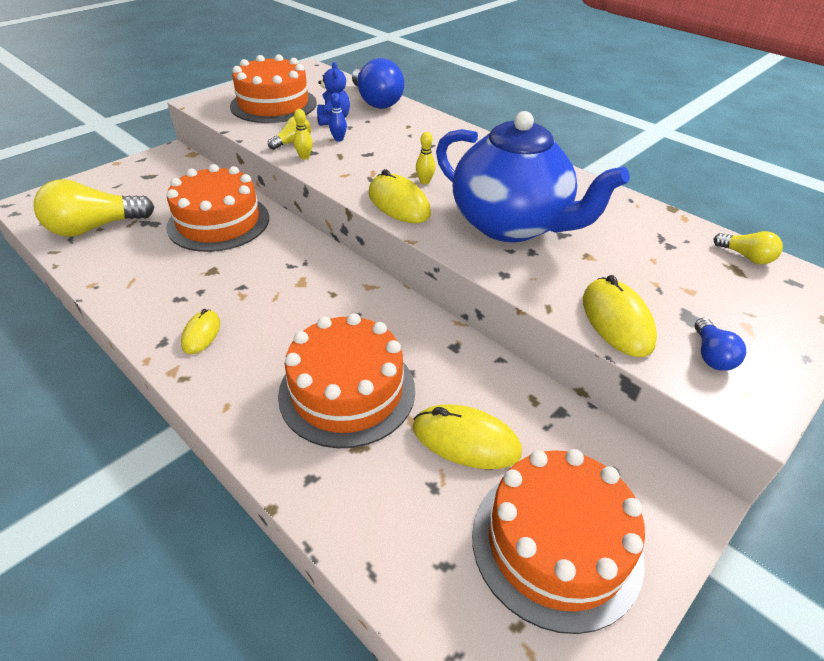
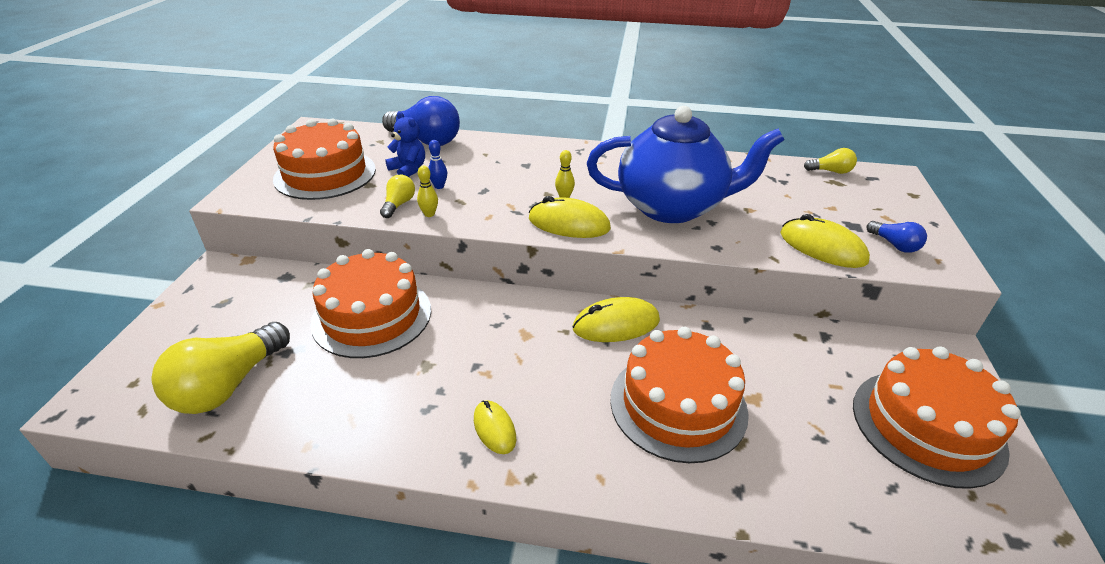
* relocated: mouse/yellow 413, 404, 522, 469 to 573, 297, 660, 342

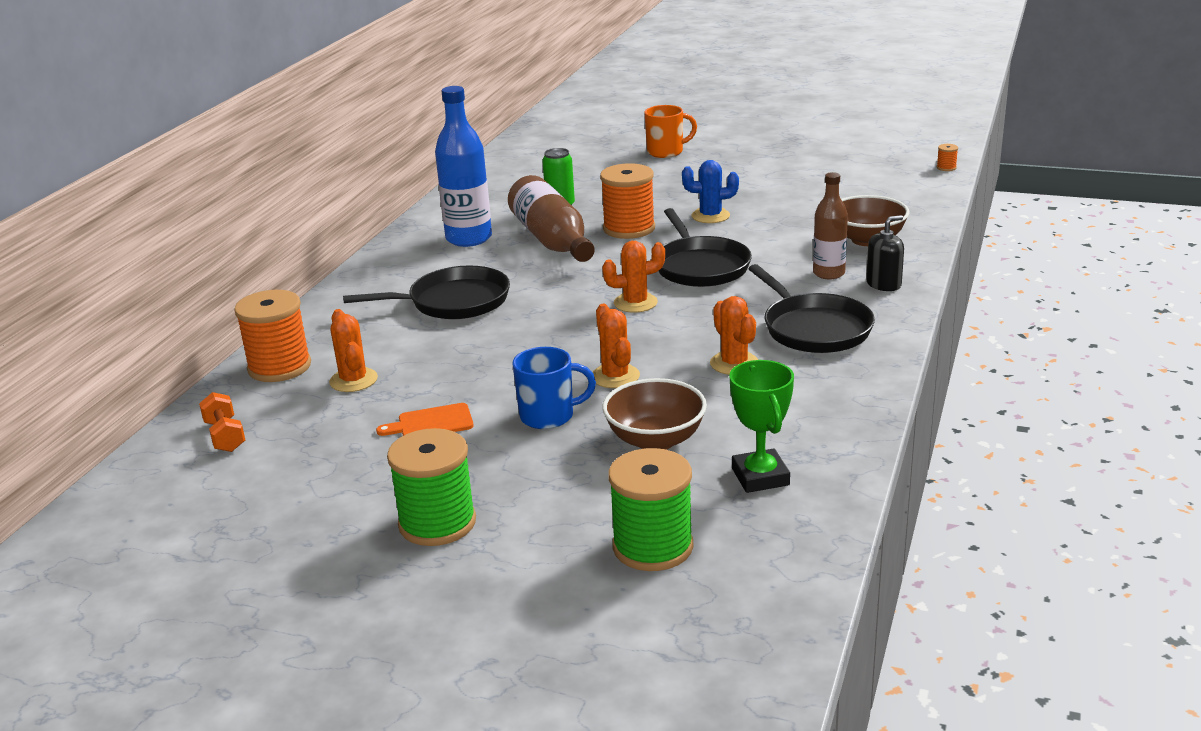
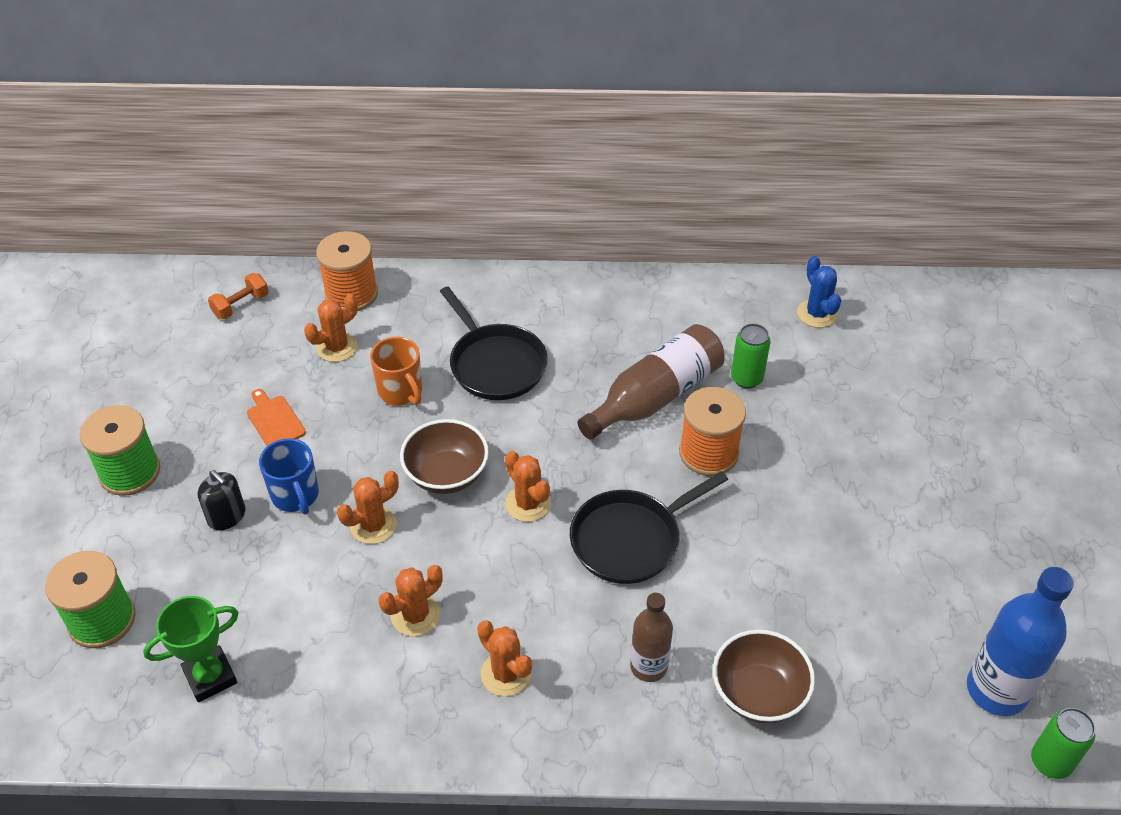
* relocated: bottle/blue 435, 86, 492, 247 to 967, 567, 1074, 716
* relocated: bowl/brown 603, 378, 707, 450 to 400, 419, 489, 494
* relocated: mug/orange 644, 105, 697, 158 to 370, 337, 422, 406
* relocated: cactus/blue 682, 160, 739, 223 to 797, 256, 841, 328
* relocated: soap dispenser/black 866, 215, 904, 291 to 198, 470, 245, 531
* exchanged: pan/black 748, 264, 875, 353 to cactus/orange 477, 620, 532, 696
* exchanged: spool/orange 937, 144, 958, 171 to can/green 1031, 708, 1096, 779

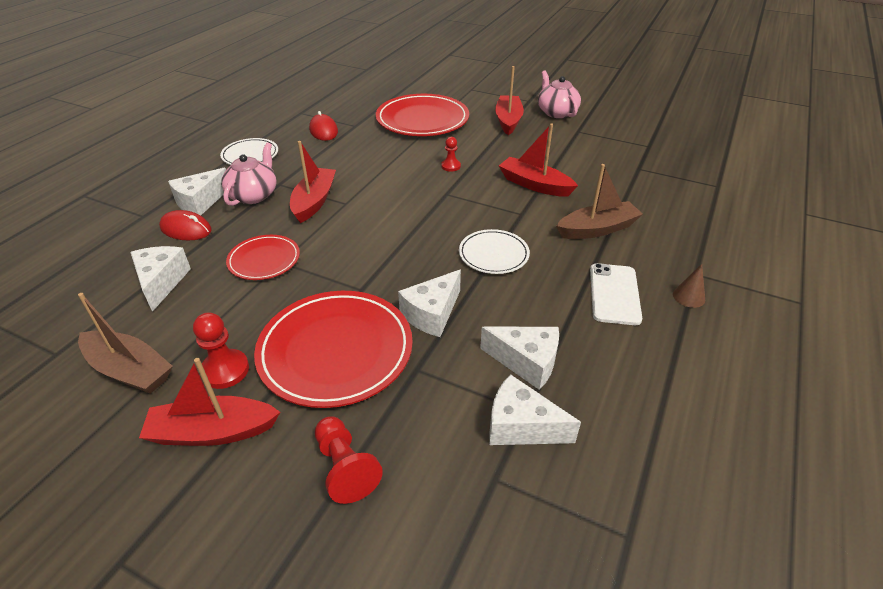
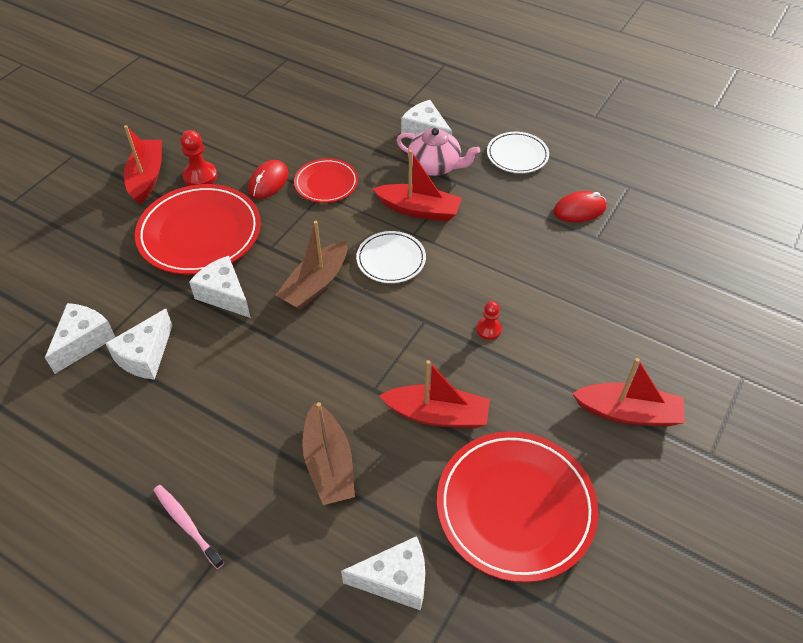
* missing: pawn/red 315, 416, 383, 504
* missing: teapot/pink 538, 71, 581, 118
* missing: phone/white 590, 263, 642, 325
* relocated: boat/brown 78, 293, 173, 394 to 276, 221, 347, 310
* relocated: cheese/white 130, 246, 191, 312 to 341, 536, 425, 610
* relocated: mouse/red 159, 210, 212, 240 to 248, 160, 288, 199
* relocated: plate/red 376, 94, 469, 136 to 437, 431, 598, 582
* relocated: plate/white 459, 229, 530, 274 to 356, 231, 426, 283
* exchanged: cone/brown 673, 264, 705, 308 to toothbrush/pink 153, 485, 224, 569
* spun: boat/red 499, 123, 578, 197 = 379, 360, 490, 428 60 degrees clockwise

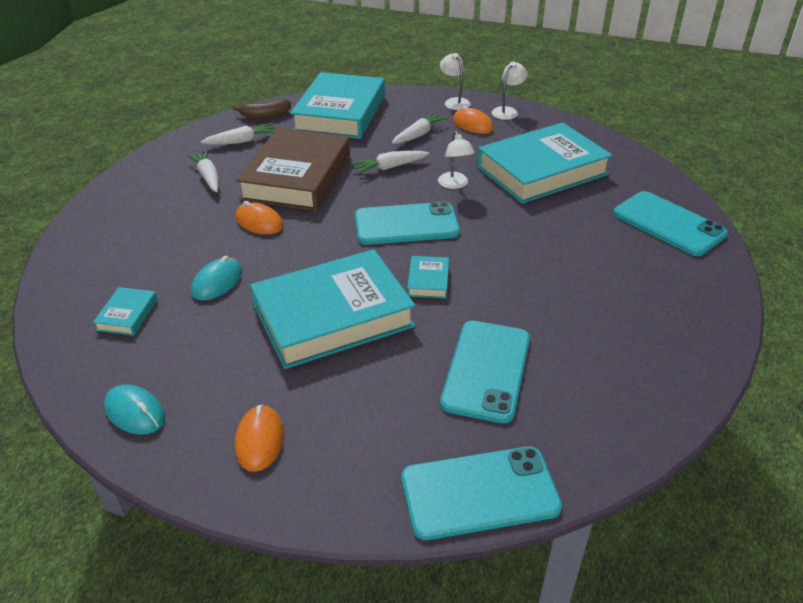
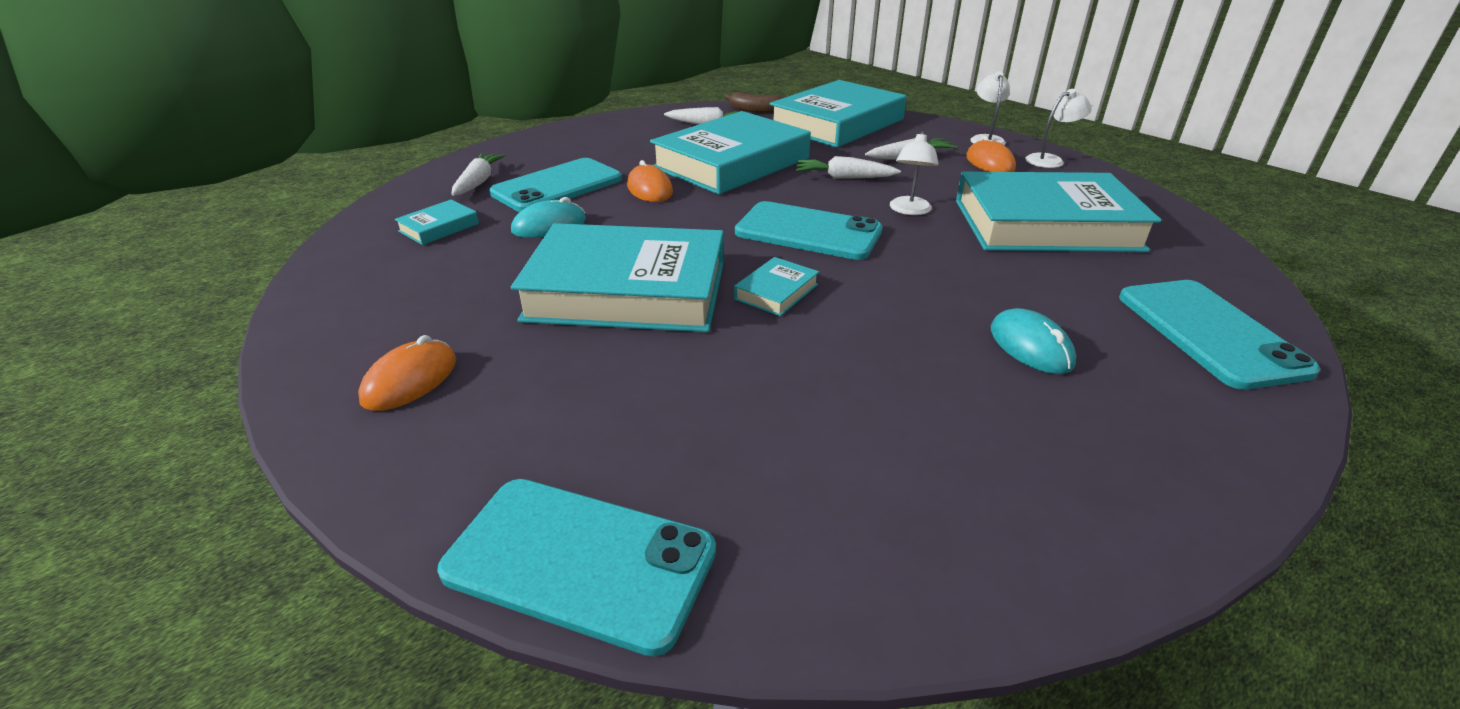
* relocated: mouse/turquoise 104, 385, 165, 435 to 991, 308, 1076, 374
* relocated: carrot/white 187, 151, 219, 192 to 451, 154, 506, 196
* relocated: phone/turquoise 440, 321, 530, 423 to 489, 158, 622, 212
* colour: book/brown 236, 128, 350, 211 to book/turquoise 650, 111, 811, 194

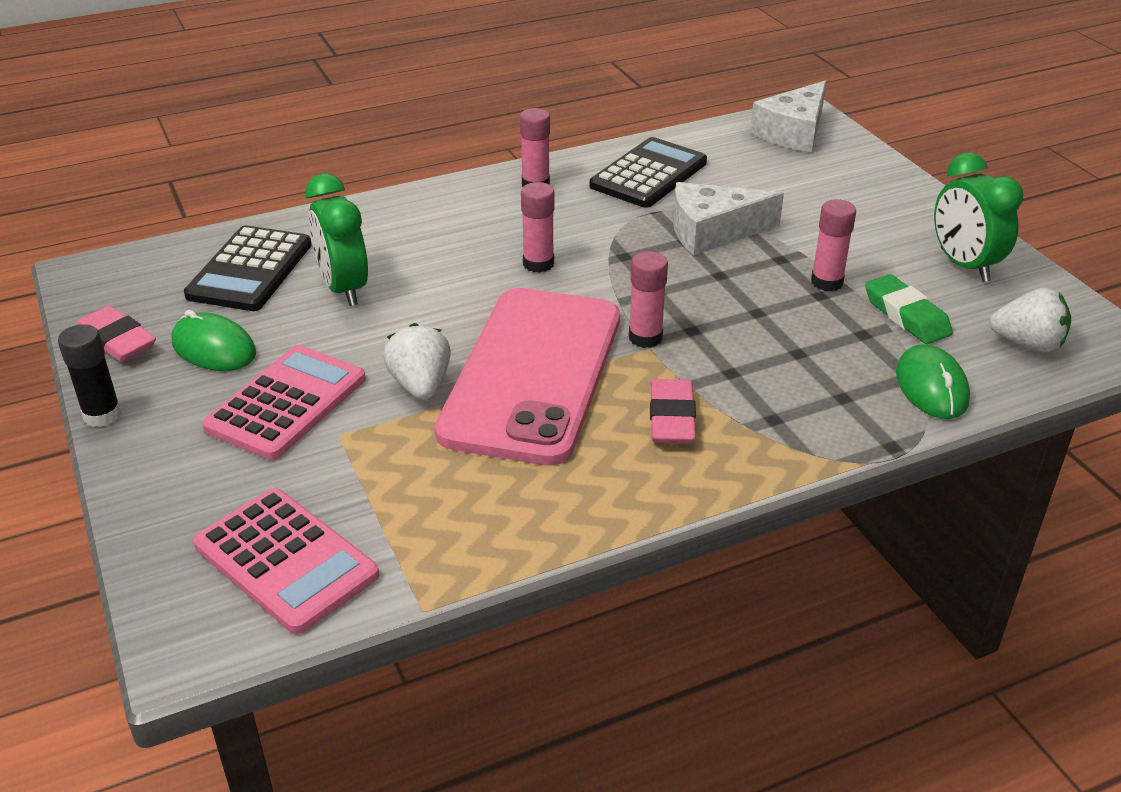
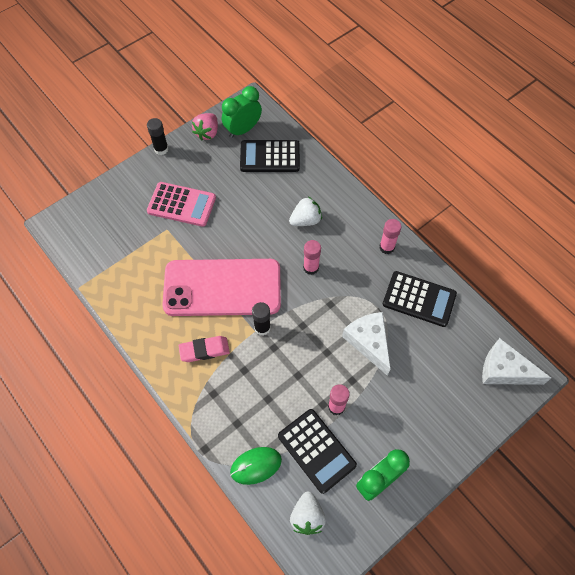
* missing: mouse/green 172, 310, 256, 371
* missing: calculator/pink 193, 488, 379, 634
* relocated: clock/green 306, 174, 368, 306 to 222, 86, 262, 138
* relocated: strawberry/white 383, 323, 451, 400 to 289, 197, 322, 226
* exchanged: eraser/pink 76, 306, 156, 362 to strawberry/pink 192, 113, 218, 140
* exchanged: eraser/green 865, 274, 953, 344 to calculator/black 278, 409, 357, 494
* colour: glue stick/pink 629, 251, 668, 348 to glue stick/black 252, 302, 271, 336

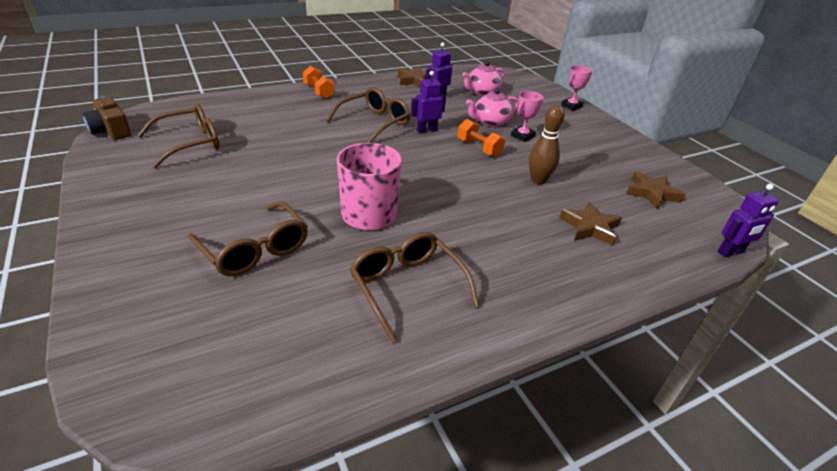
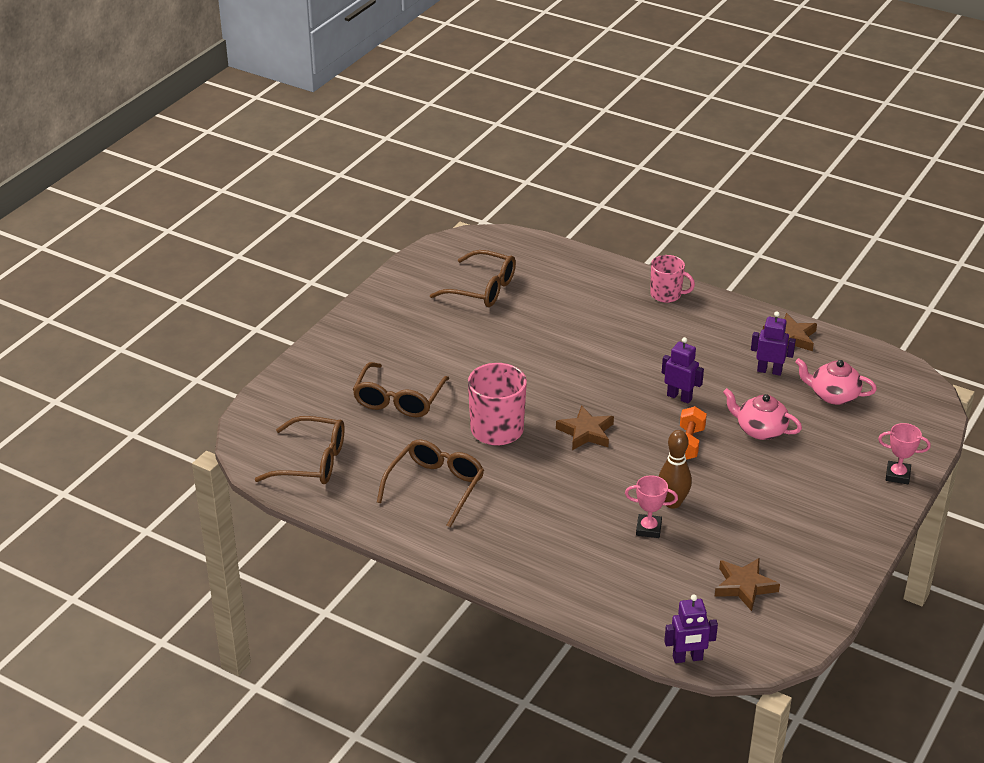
* missing: camera/brown 82, 96, 131, 140
* relocated: glasses/brown 326, 87, 411, 143 to 255, 416, 345, 484
* relocated: trophy/pink 511, 91, 544, 142 to 625, 475, 678, 538
* relocated: star/brown 559, 201, 622, 246 to 556, 405, 614, 450
* exchanged: dumbbell/orange 303, 66, 335, 99 to mug/pink 650, 255, 695, 303
* spun: robot/purple 718, 184, 779, 257 = 664, 595, 718, 663 45 degrees counterclockwise

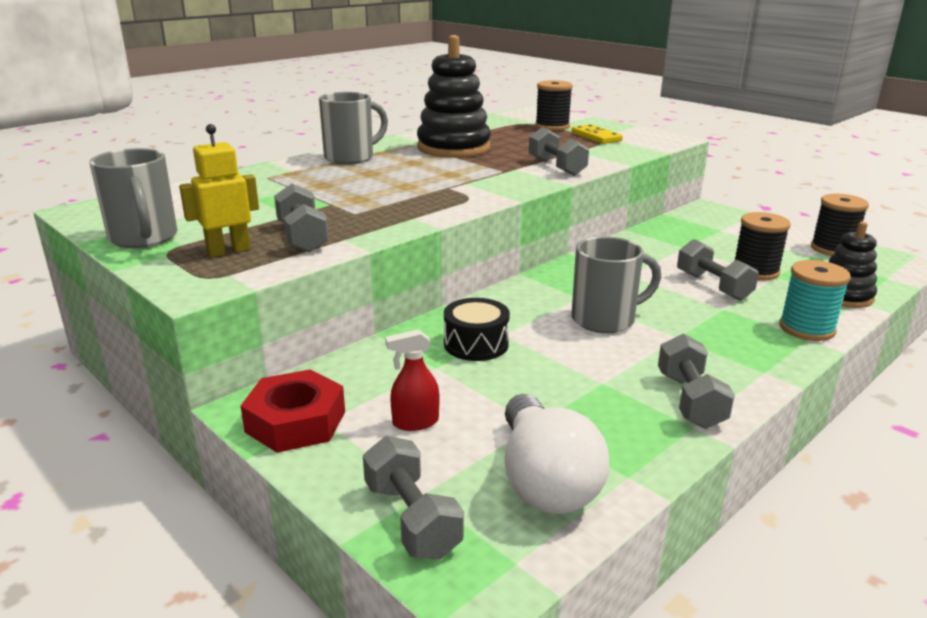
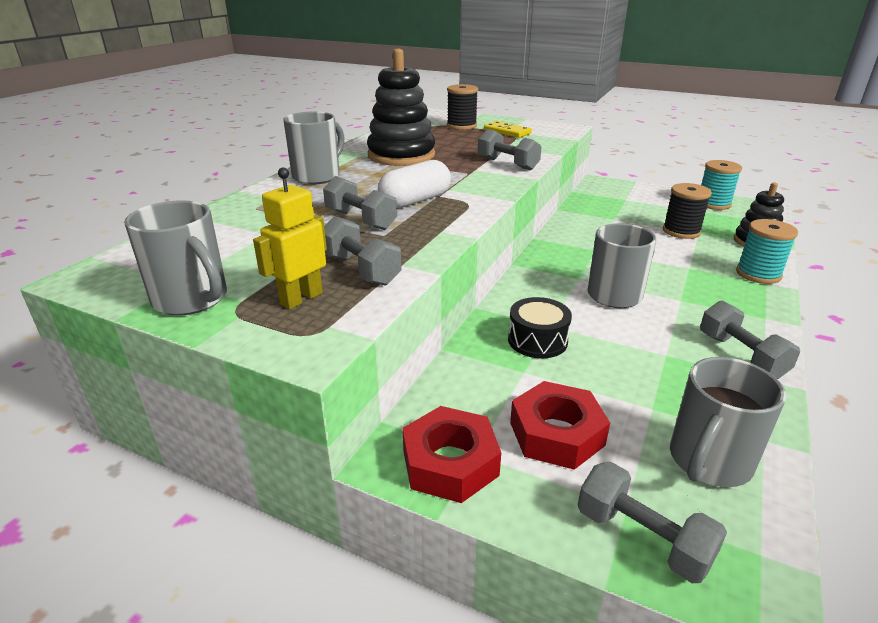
* appeared: capsule/white 378, 160, 451, 209
* relocated: dumbbell/grey 677, 239, 759, 301 to 323, 176, 397, 230
* exchanged: spray bottle/red 385, 329, 439, 431 to nut/red 510, 381, 610, 470
* exchanged: light bulb/white 505, 394, 610, 514 to mug/grey 670, 357, 786, 487
* colour: spool/black 811, 194, 869, 256 to spool/turquoise 701, 160, 742, 210

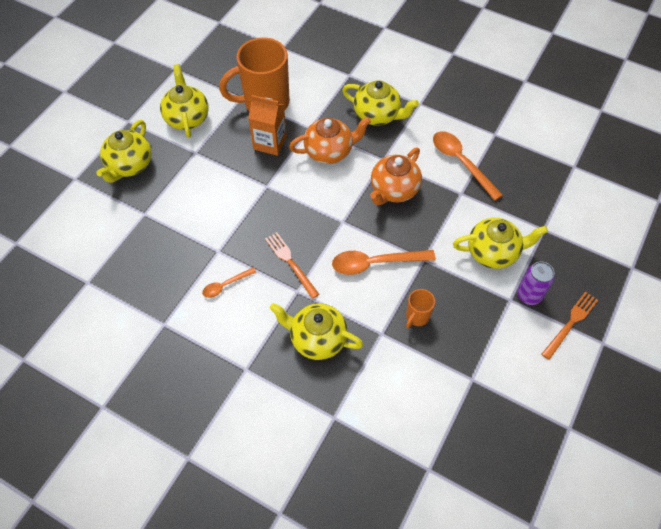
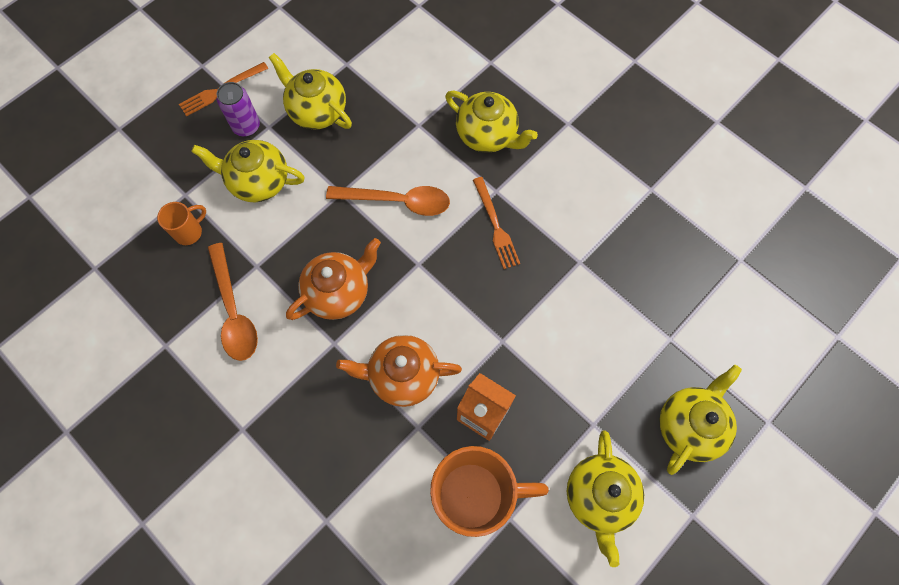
* missing: spoon/orange 202, 267, 256, 298
* relocated: teapot/yellow 342, 80, 419, 126 to 269, 53, 352, 130
* relocated: mug/orange 406, 289, 435, 328 to 157, 202, 206, 245

